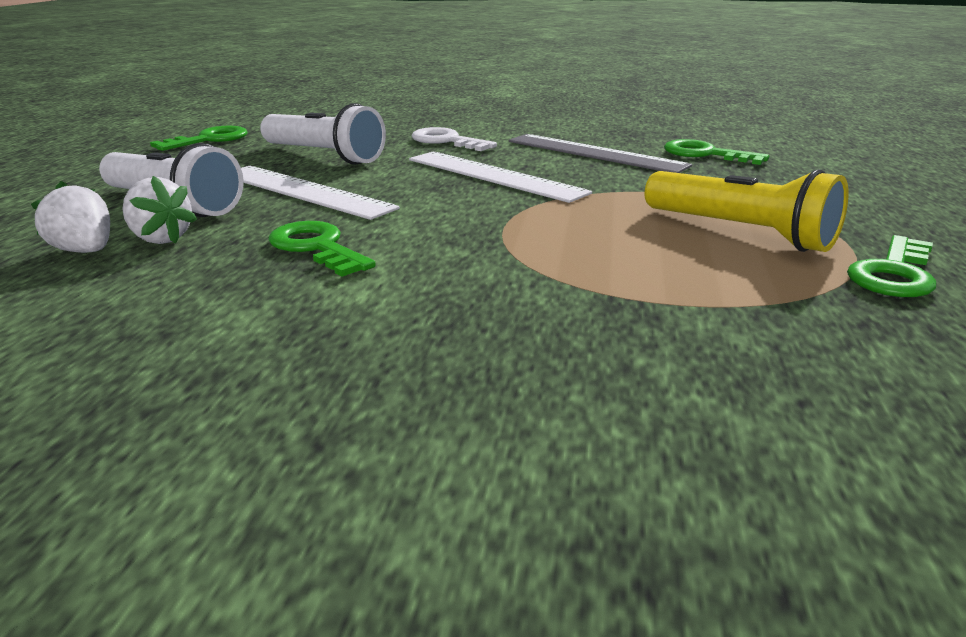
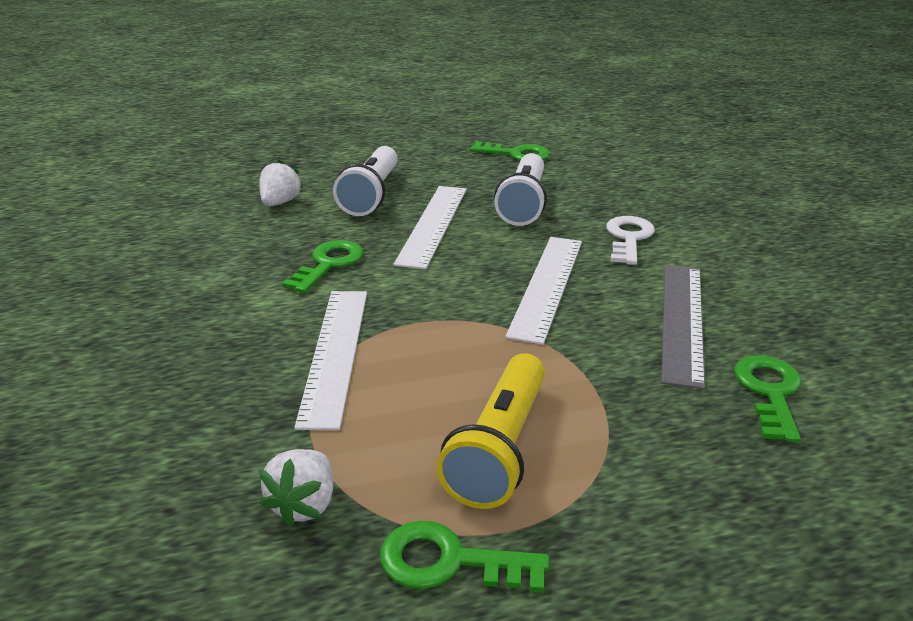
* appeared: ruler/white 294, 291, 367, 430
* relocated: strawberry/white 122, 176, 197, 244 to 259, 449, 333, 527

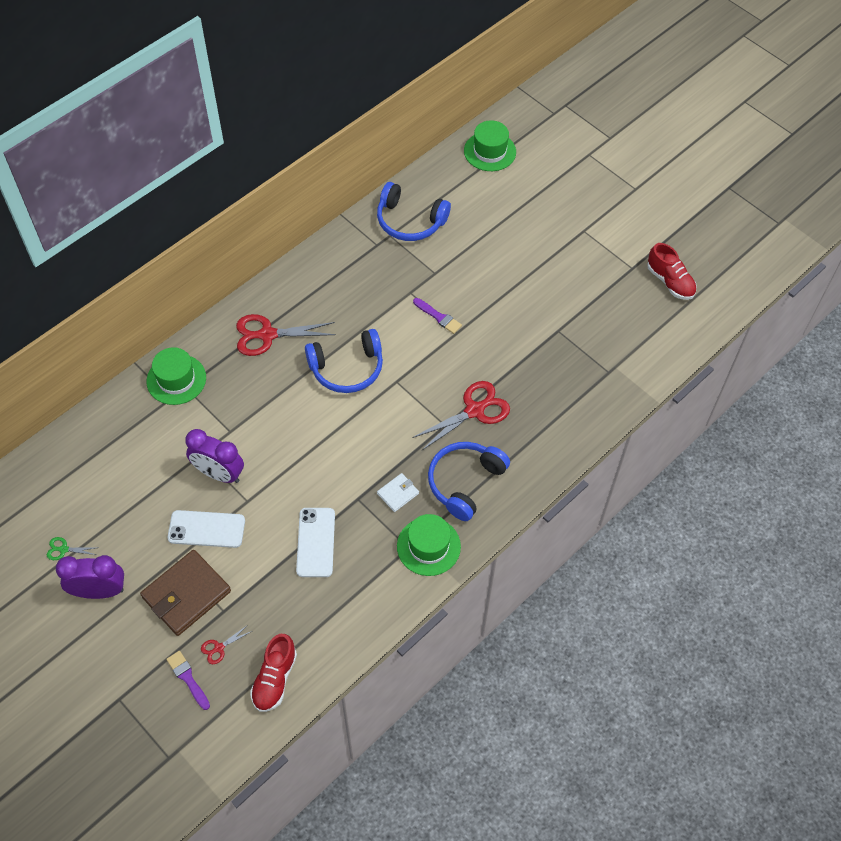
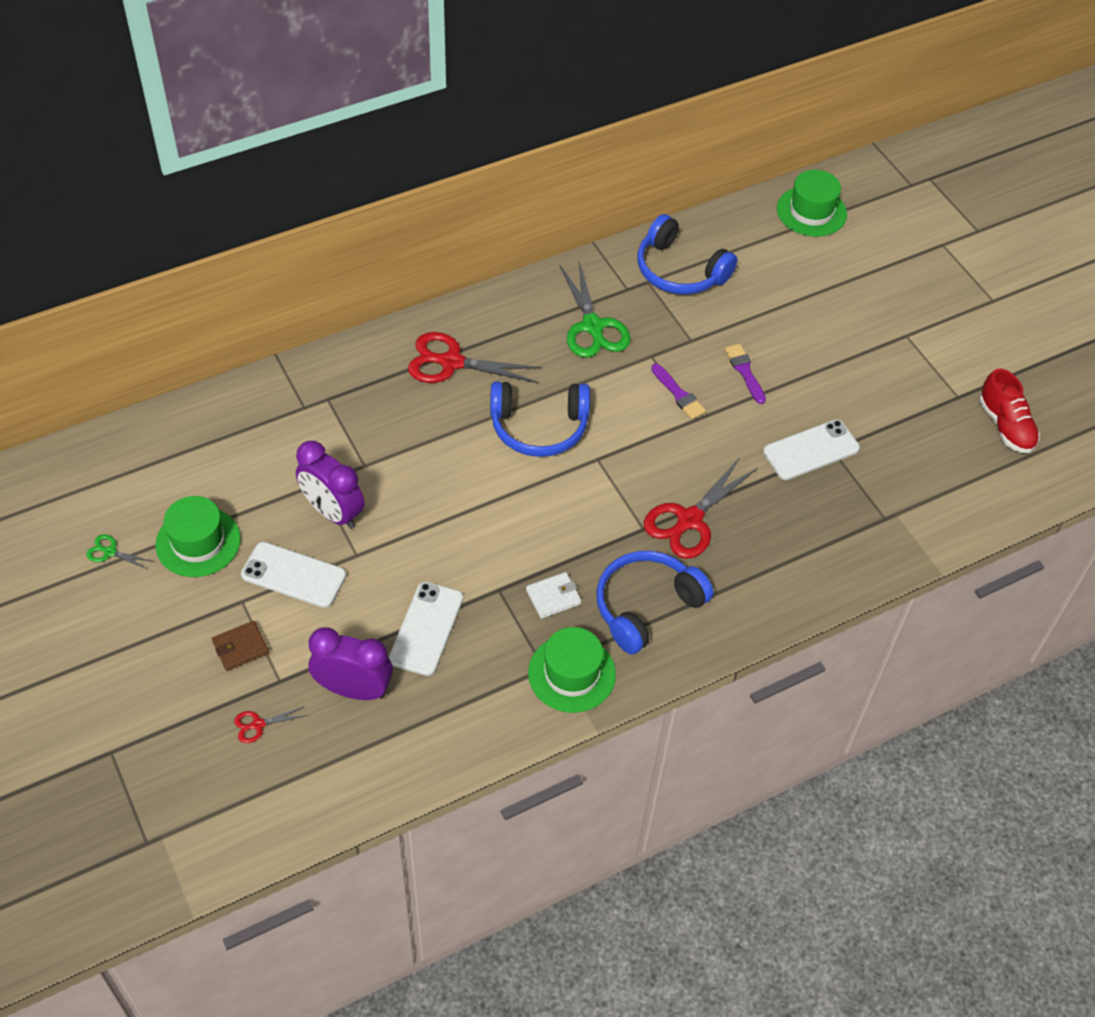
* missing: shoe/red 250, 634, 297, 712
* appeared: scissors/green 559, 262, 631, 358
* appeared: phone/white 763, 419, 860, 480
* relocated: clock/purple 56, 555, 124, 599 to 309, 627, 393, 700
* relocated: hat/green 147, 347, 206, 405 to 155, 496, 241, 577
* relocated: brush/purple 166, 651, 210, 710 to 725, 344, 766, 404
* spun: scissors/red 412, 381, 510, 450 = 644, 457, 758, 559 150 degrees clockwise
* size: wallet/brown 140, 550, 231, 636 = 212, 621, 269, 671 x0.50

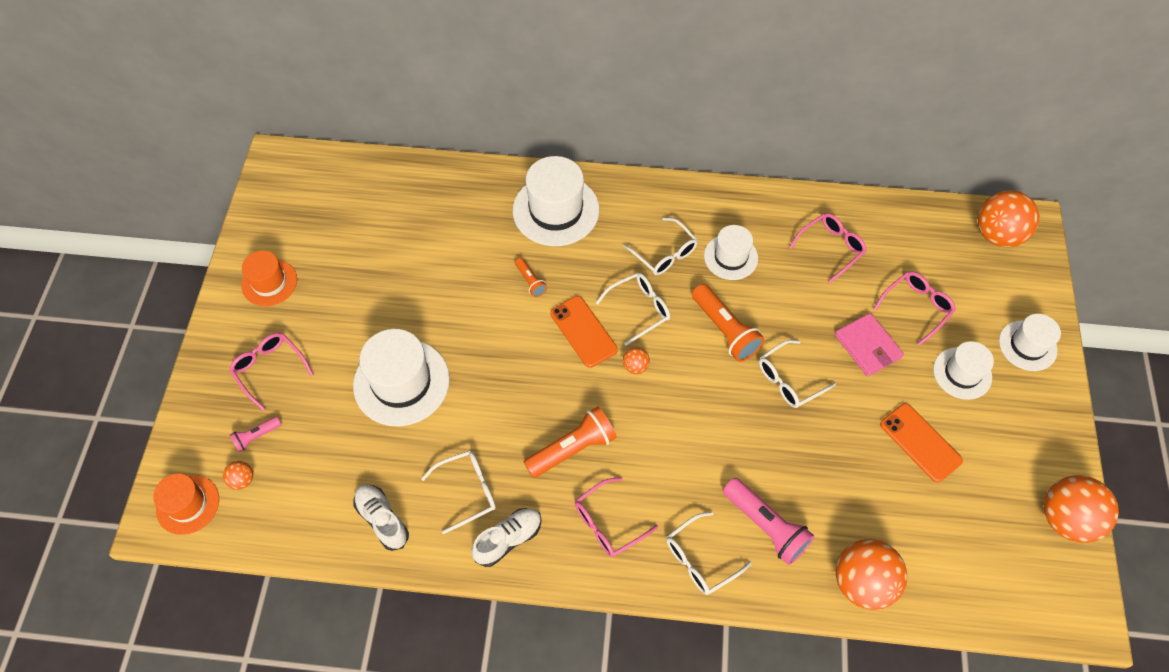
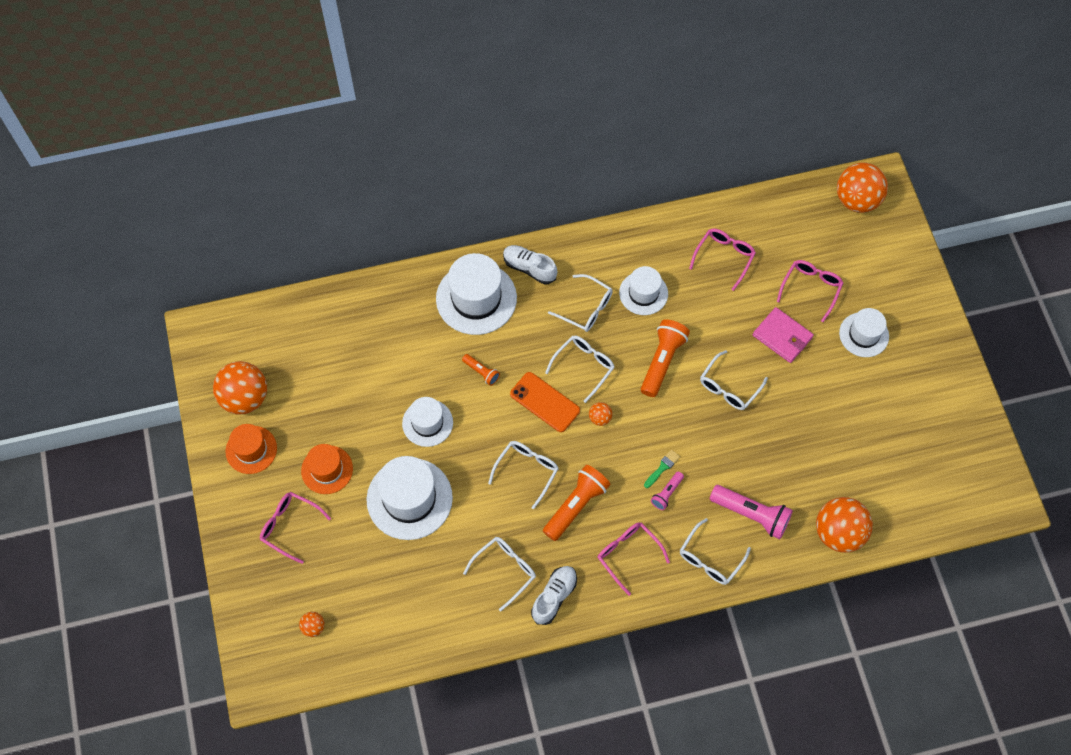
* missing: phone/orange 880, 403, 963, 483
* appeared: glasses/white 488, 441, 559, 509
* appeared: brush/green 644, 450, 680, 488
* relocated: hat/orange 153, 473, 219, 535 to 301, 444, 353, 494
* relocated: flashlight/pink 230, 417, 281, 452 to 651, 471, 684, 510
* relocated: shoe/white 354, 484, 409, 551 to 503, 245, 557, 284
* relocated: hat/white 999, 314, 1061, 371 to 402, 397, 453, 447
* relocated: ball/orange 1044, 475, 1119, 543 to 213, 361, 267, 415
* spun: glasses/pink 575, 477, 658, 557 = 598, 522, 670, 596 105 degrees clockwise
* spun: flashlight/orange 692, 284, 765, 362 = 641, 319, 690, 397 105 degrees counterclockwise

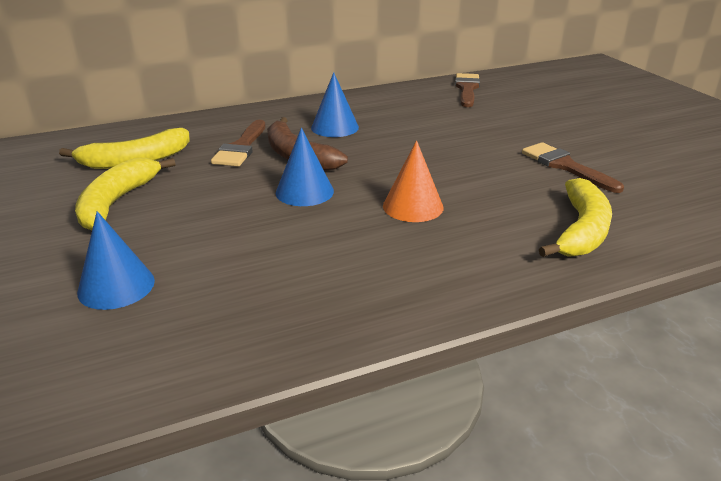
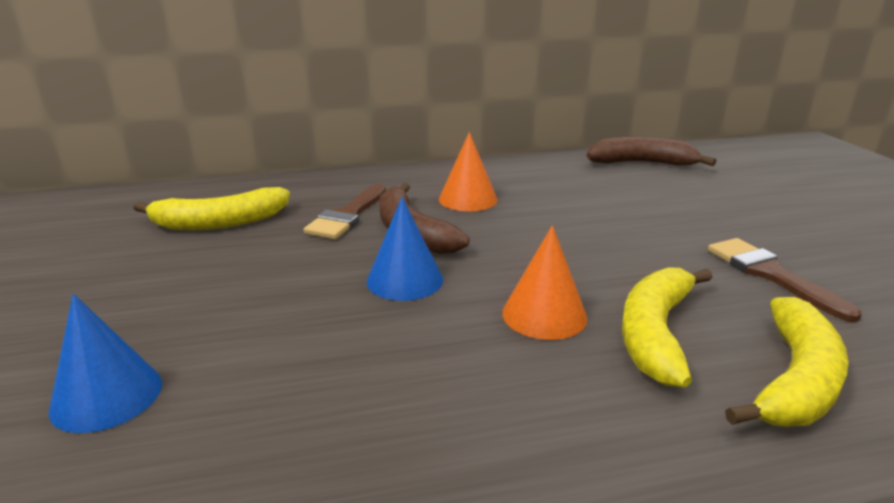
* relocated: banana/yellow 75, 158, 176, 230 to 622, 268, 713, 387
* exchanged: brush/brown 455, 73, 480, 107 to banana/brown 587, 137, 716, 166
* colour: cone/blue 311, 72, 359, 137 to cone/orange 439, 132, 497, 211

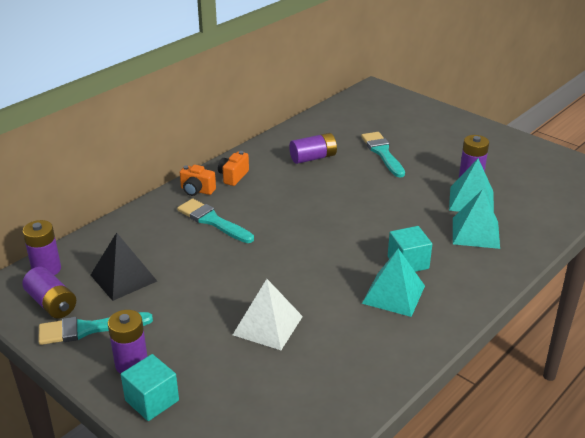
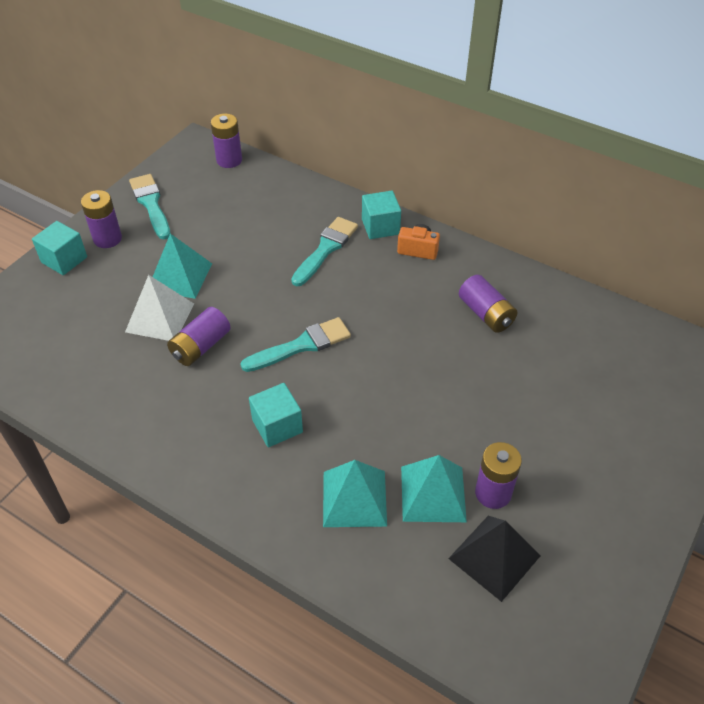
* relocated: battery/purple 22, 267, 76, 318 to 167, 307, 231, 366
* relocated: pyramid/black 91, 232, 157, 301 to 448, 516, 541, 602
* relocated: brush/turquoise 361, 132, 405, 178 to 241, 317, 351, 372
* relocated: pyramid/turquoise 362, 248, 425, 317 to 153, 233, 212, 299
* exchanged: camera/orange 180, 165, 216, 196 to cube/turquoise 362, 191, 401, 239

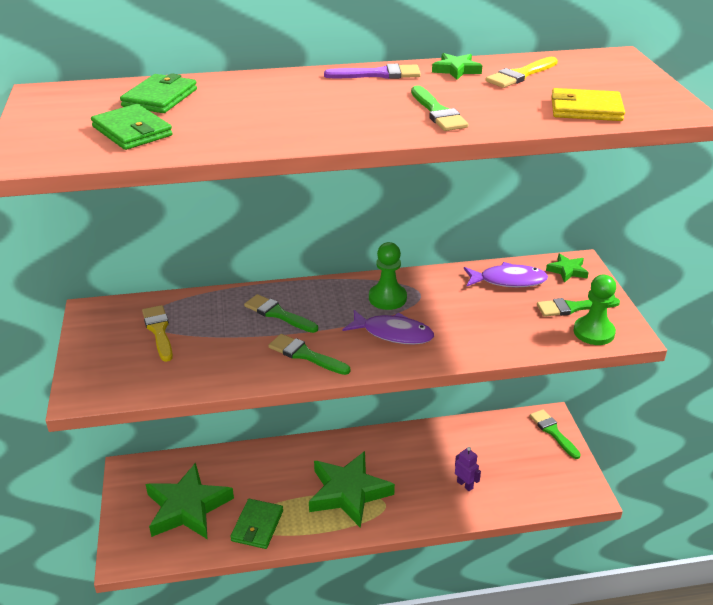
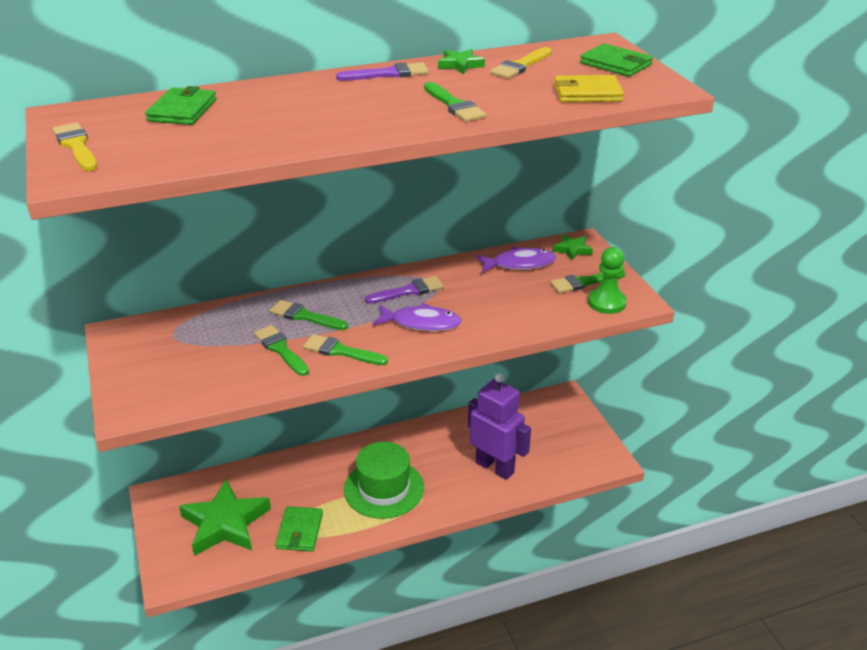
* relocated: wallet/green 91, 104, 173, 150 to 580, 43, 653, 77
* relocated: brush/yellow 142, 305, 173, 362 to 53, 122, 97, 171
* relocated: brush/green 530, 409, 581, 459 to 254, 325, 309, 376
* exchanged: star/green 309, 451, 395, 528 to hat/green 344, 442, 424, 519
* exchanged: pawn/green 369, 242, 407, 310 to brush/purple 365, 276, 444, 303
* size: robot/purple 455, 447, 481, 491 = 468, 373, 531, 480 x2.33

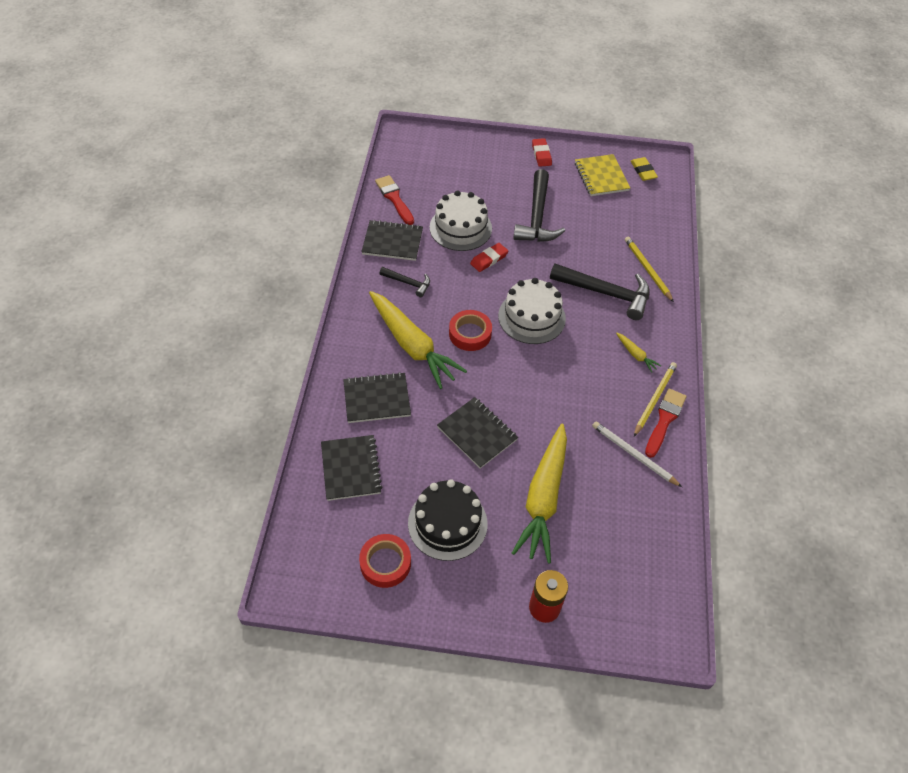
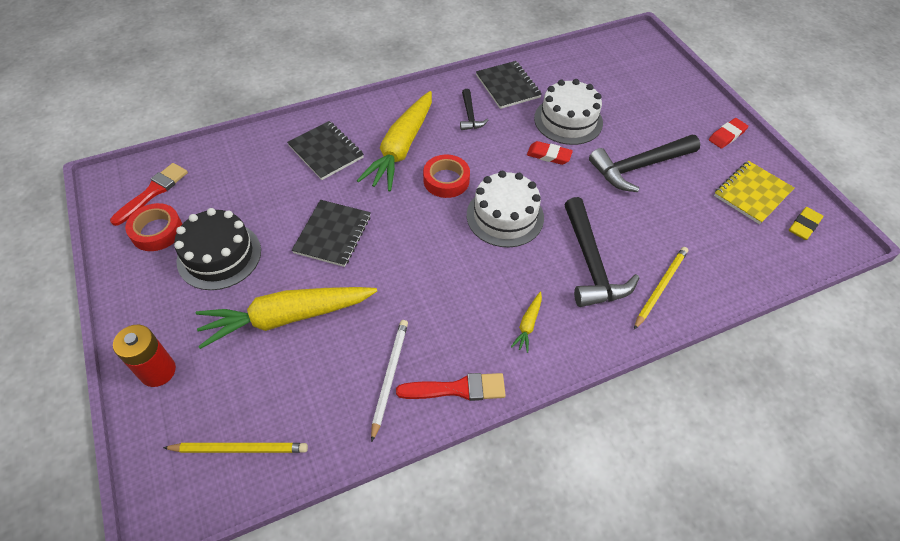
* missing: notebook/black 321, 435, 382, 501
* relocated: brush/red 375, 175, 414, 225 to 110, 163, 188, 226
* relocated: pencil/yellow 634, 362, 677, 437 to 163, 443, 308, 453

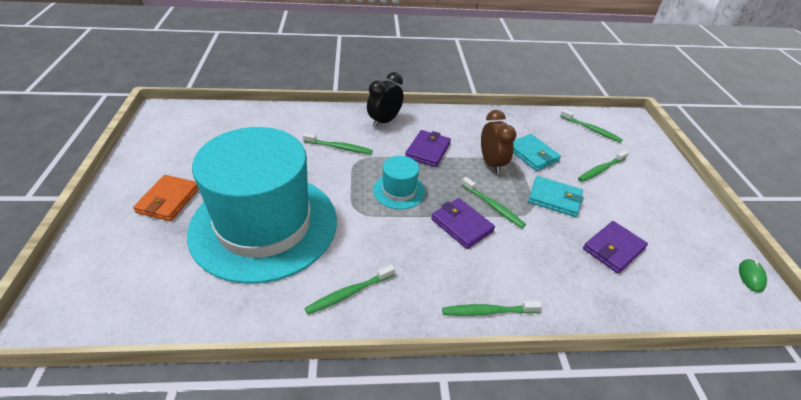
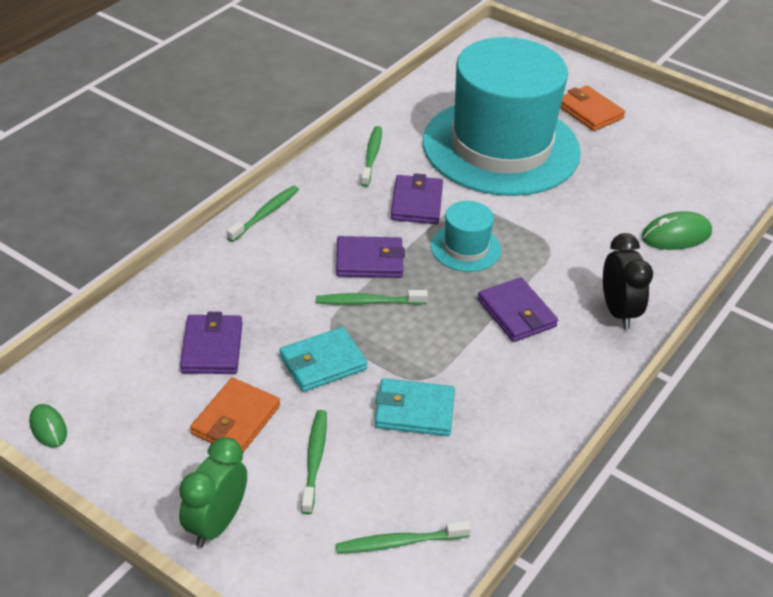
* missing: toothbrush/green 303, 133, 373, 154
* missing: clock/brown 481, 110, 516, 174
* appeared: clock/green 179, 437, 247, 548
* appeared: wallet/orange 190, 378, 280, 452
* appeared: wallet/purple 391, 173, 443, 224
* appeared: mouse/green 641, 211, 712, 250

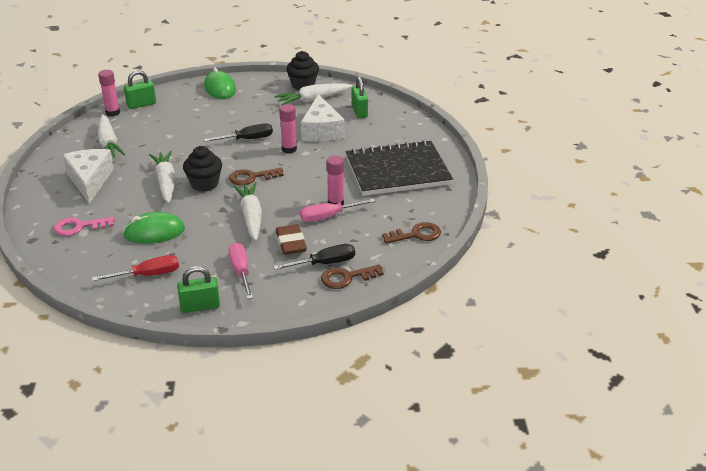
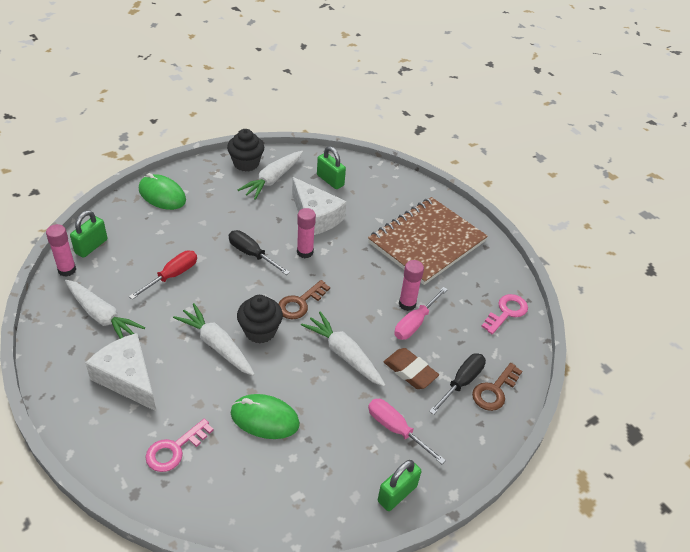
* relocated: screwdriver/red 92, 255, 179, 281 to 129, 250, 197, 300
* colour: notebook/black 346, 140, 453, 196 to notebook/brown 368, 197, 488, 285
* colour: key/brown 382, 222, 441, 244 to key/pink 481, 294, 528, 335
* spun: mouse/green 123, 212, 185, 244 = 231, 394, 300, 439 60 degrees clockwise
* spun: screwdriver/black 204, 123, 273, 142 = 229, 230, 290, 275 90 degrees counterclockwise

